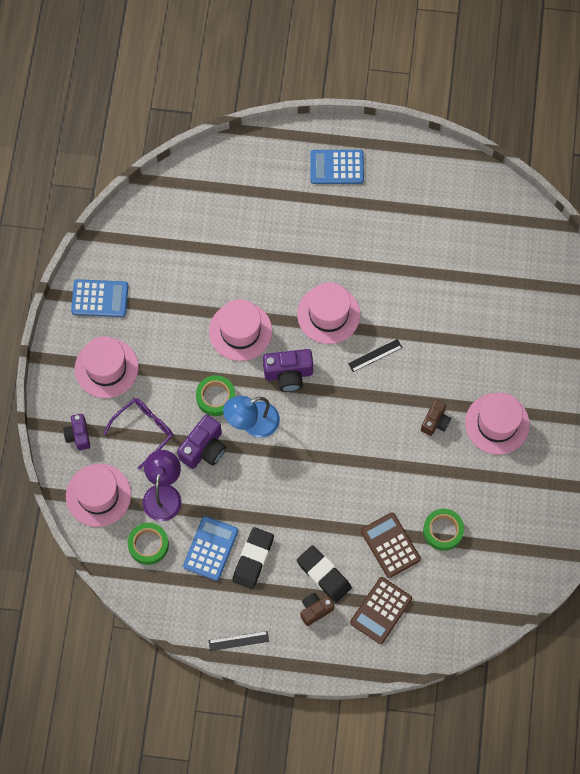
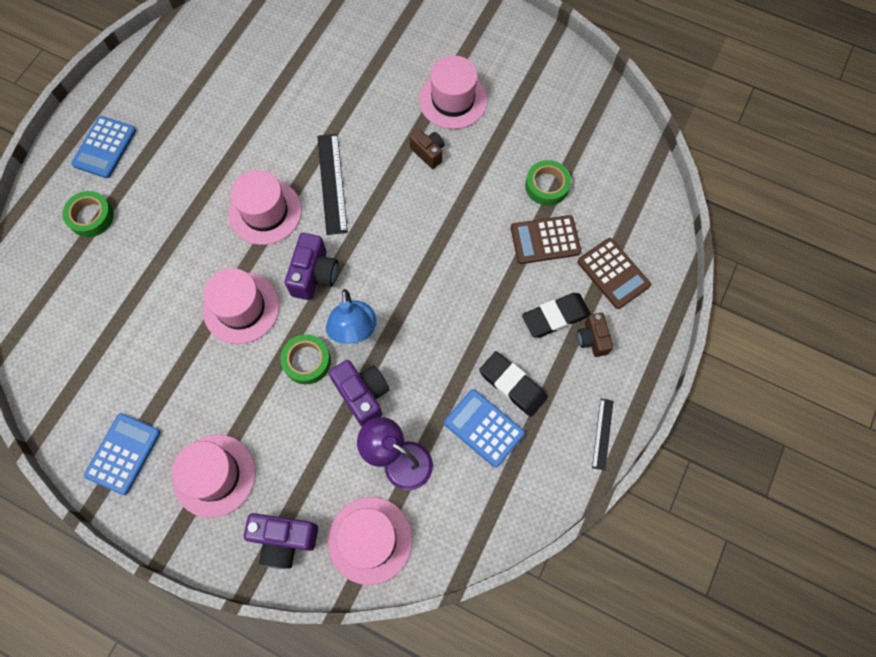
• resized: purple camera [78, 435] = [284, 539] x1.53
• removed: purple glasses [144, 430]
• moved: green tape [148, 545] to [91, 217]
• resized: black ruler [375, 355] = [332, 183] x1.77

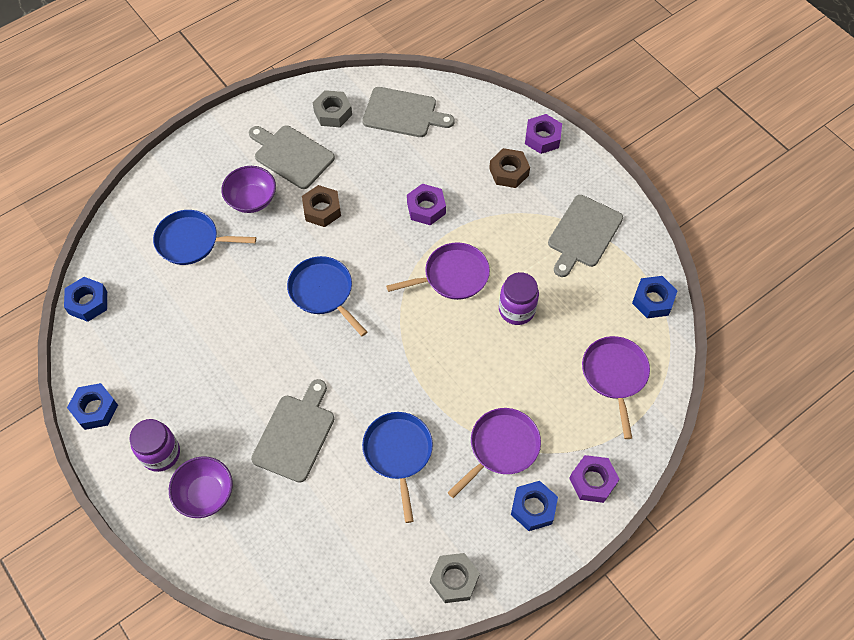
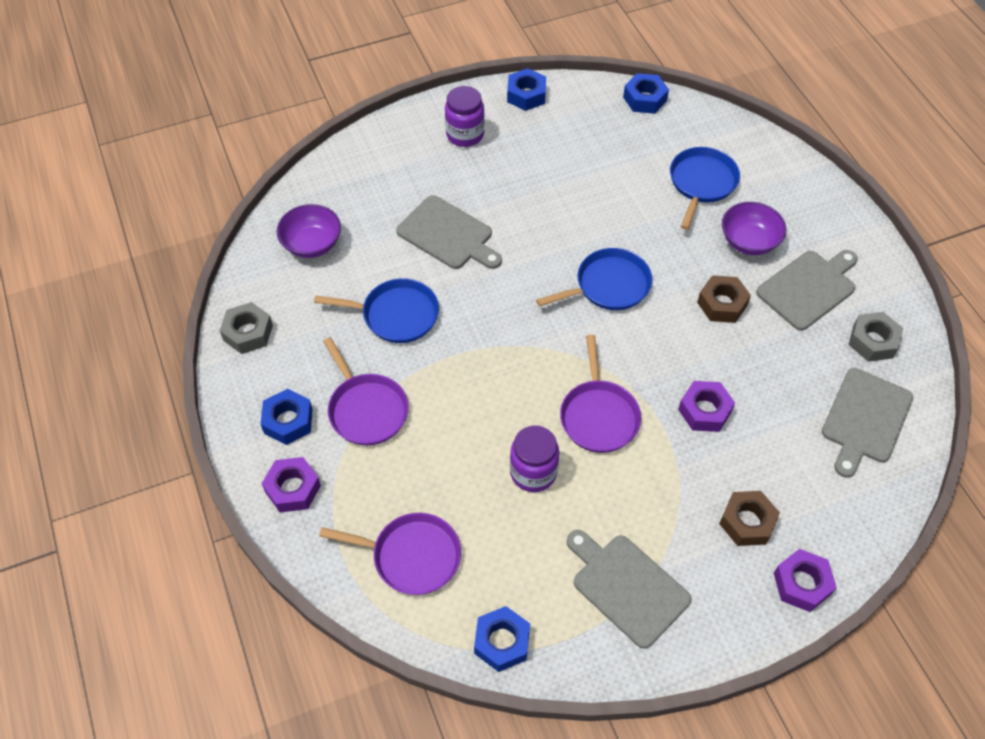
• moved: purple bowl [205, 494] to [312, 244]

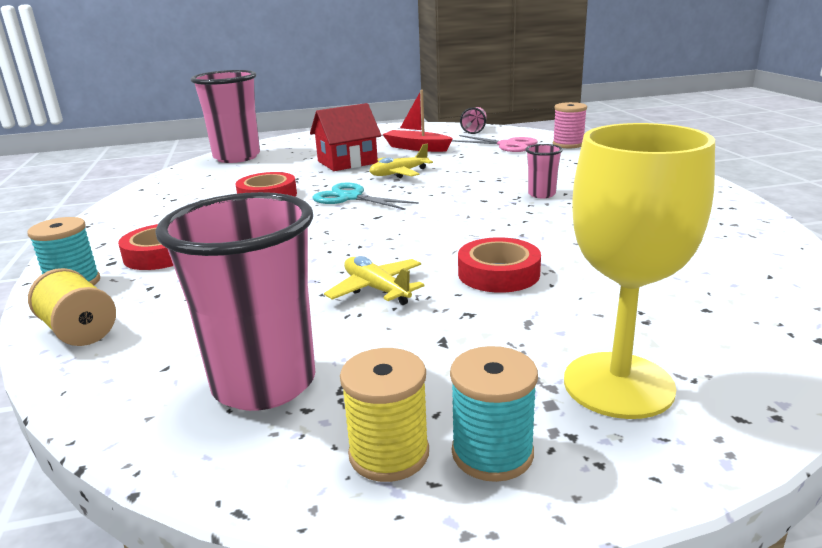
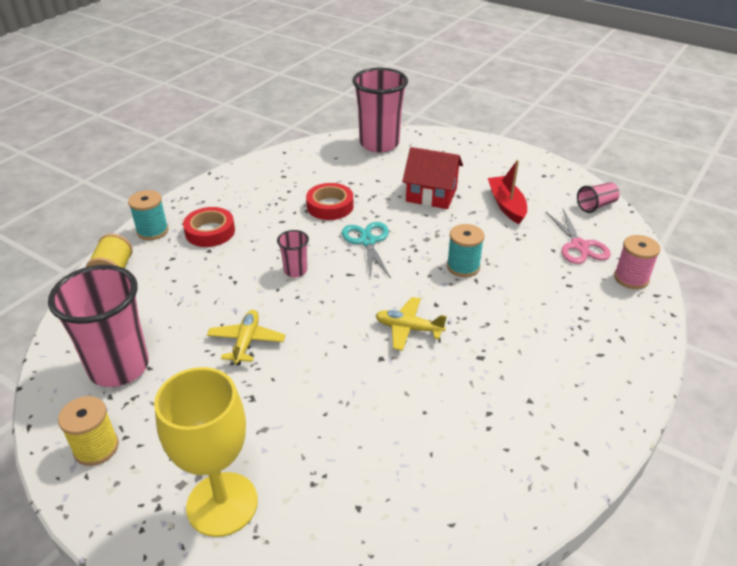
• moved: yellow plane [399, 173] to [408, 328]
• moved: turquoise spool [492, 453] to [463, 267]
• removed: red tape [498, 273]
• moved: pink cup [541, 194] to [295, 271]

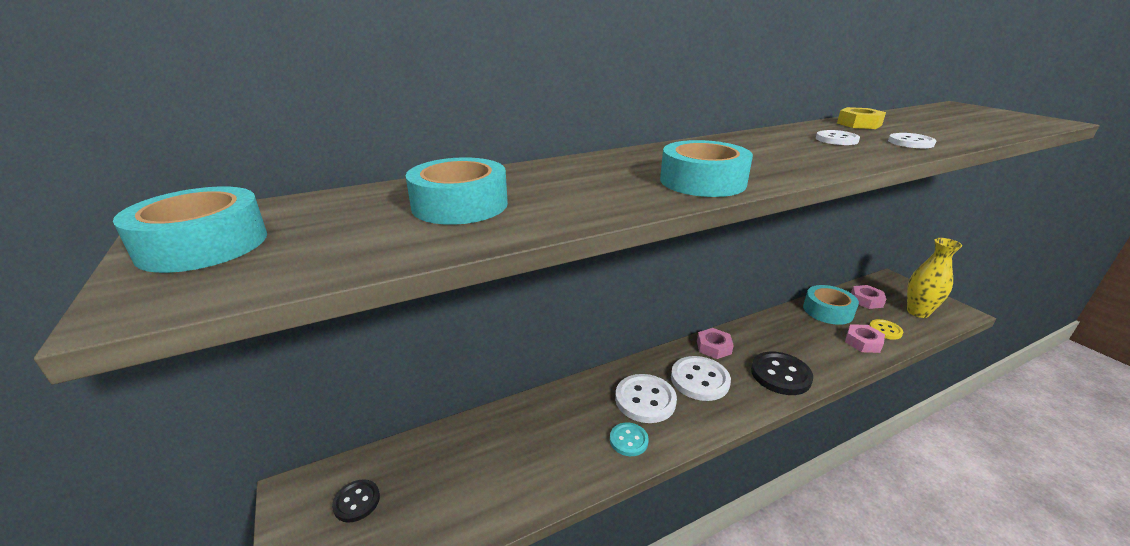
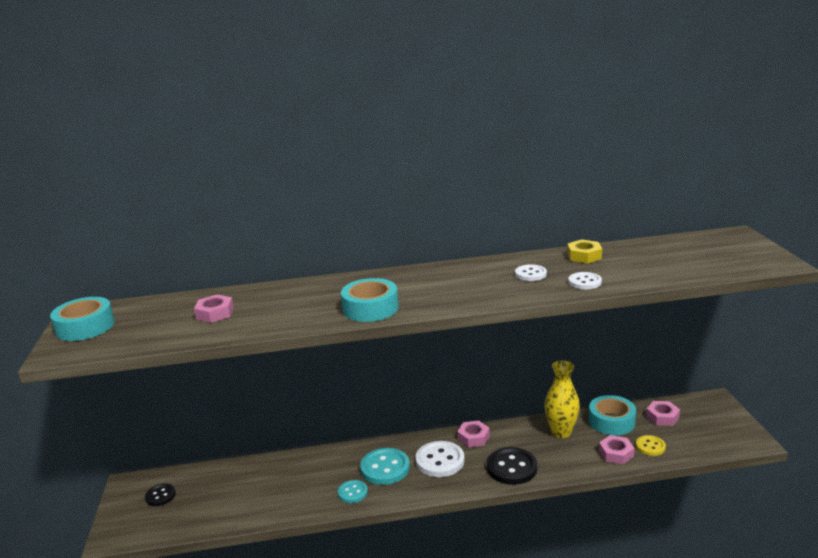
• replaced: turquoise tape [460, 205] to pink nut [215, 313]
• recoloured: white button [645, 400] to turquoise button [385, 468]
• moved: yellow vase [918, 312] to [561, 432]

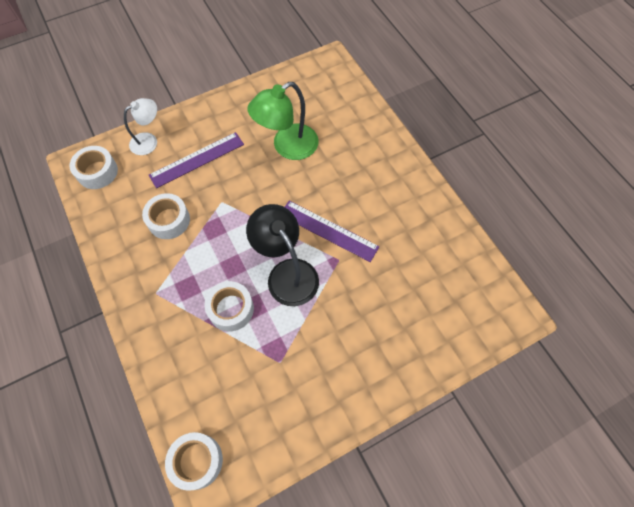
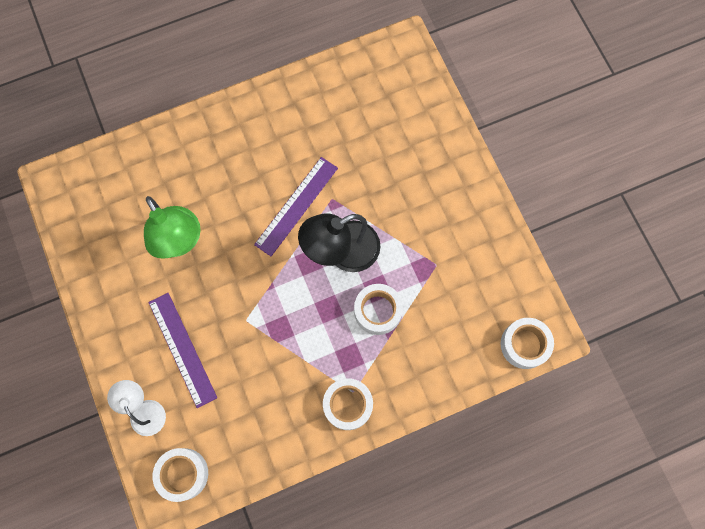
• moved: white tape [169, 220] to [348, 405]

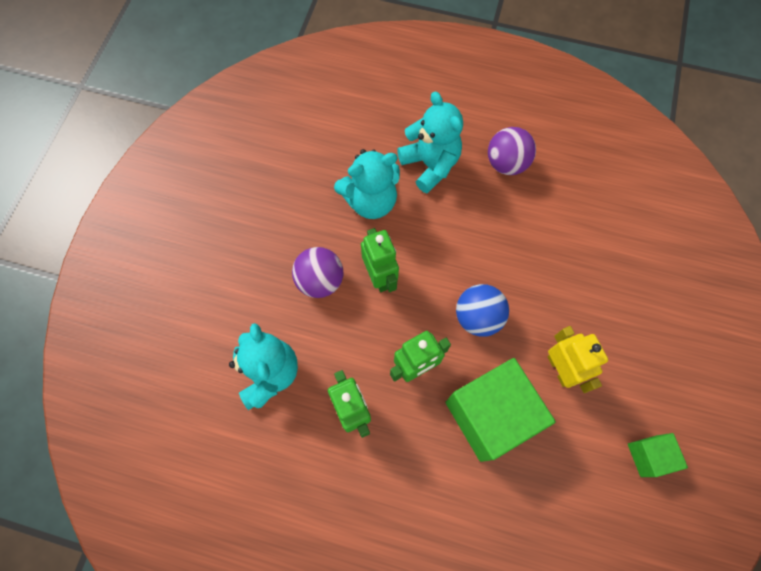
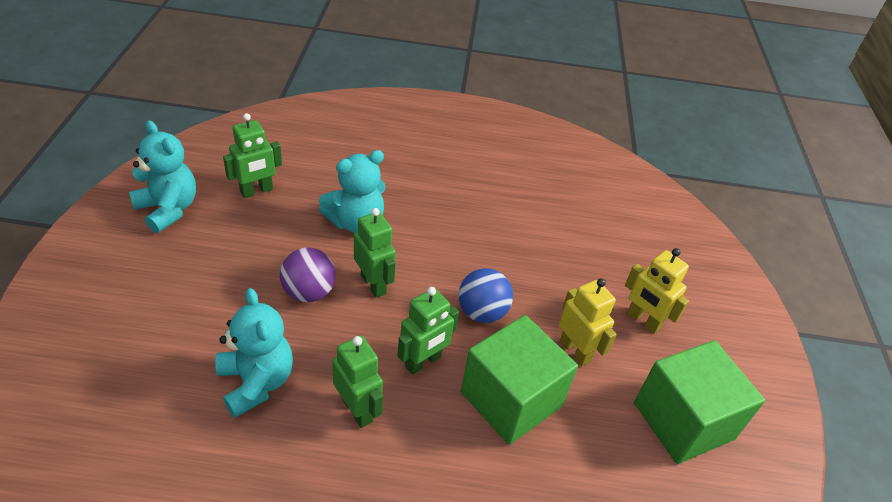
• moved: turquoise teddy bear [430, 165] to [168, 209]
• removed: purple ball [506, 163]
• resized: green cube [648, 456] = [683, 421] x2.06
• added: green robot [257, 191]
• added: yellow robot [643, 321]

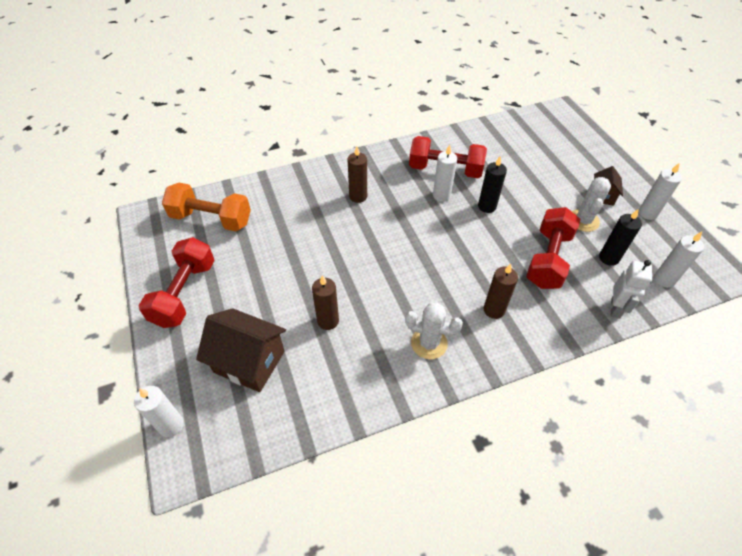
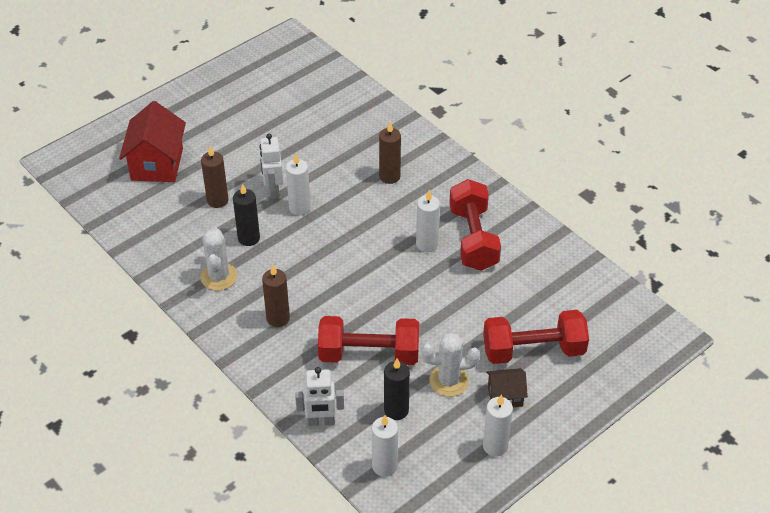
• moved: white candle [171, 425] to [299, 208]
• moved: red dumbbell [184, 293] to [533, 350]
• removed: orange dumbbell [211, 219]
• recoloured: brown house [249, 362] to red house [157, 164]
• moved: black candle [487, 206] to [248, 238]
• added: white robot [273, 190]

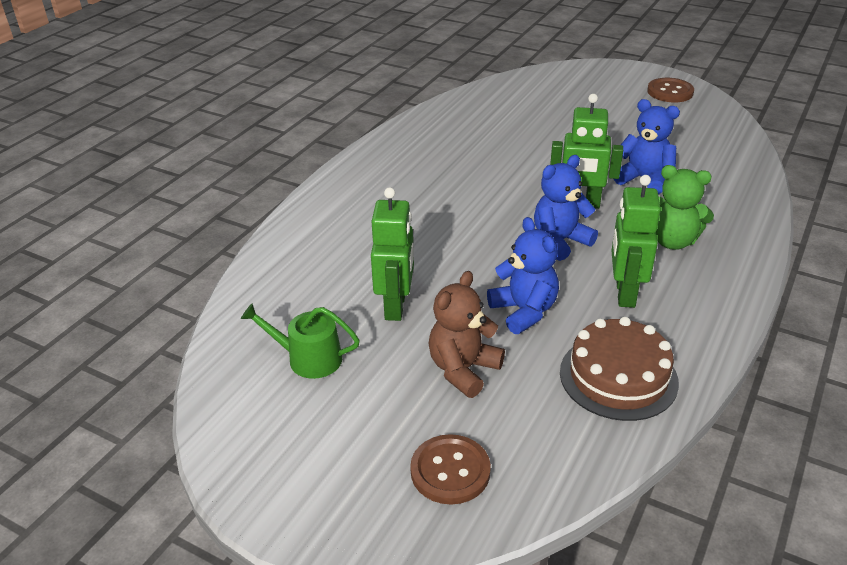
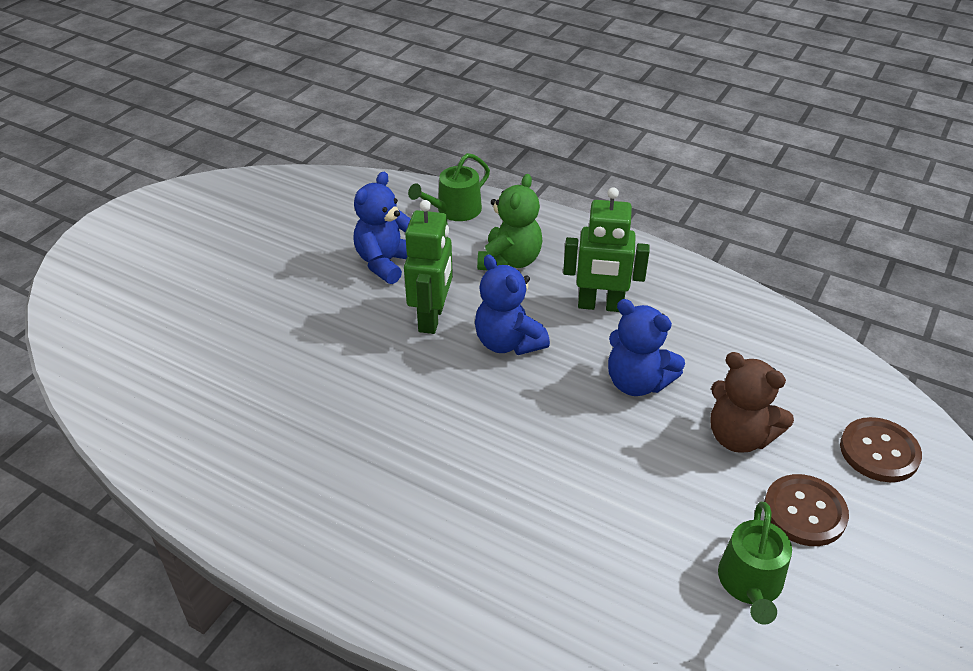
• removed: green robot [396, 306]
• turned: blue teddy bear [524, 311] = [637, 382] 120 degrees counterclockwise
• removed: brown cake [618, 377]
• moved: brown button [670, 92] to [804, 512]
• added: green watering can [454, 210]

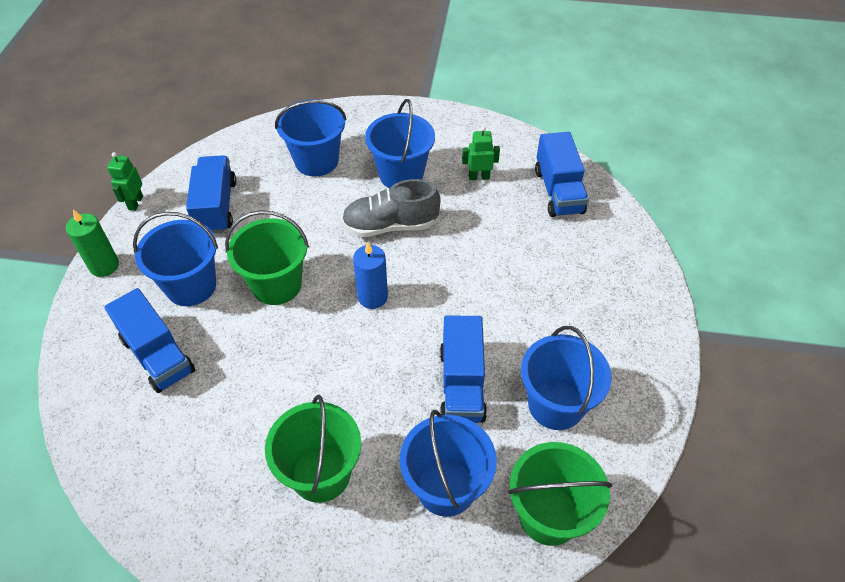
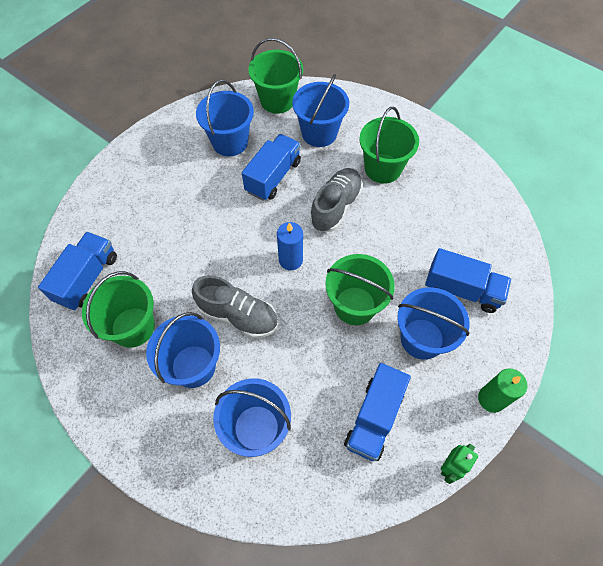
• turned: blue truck [158, 355] = [462, 290] 120 degrees clockwise
• replaced: green robot [479, 177] to green bucket [133, 327]
• added: grey shoe [335, 207]

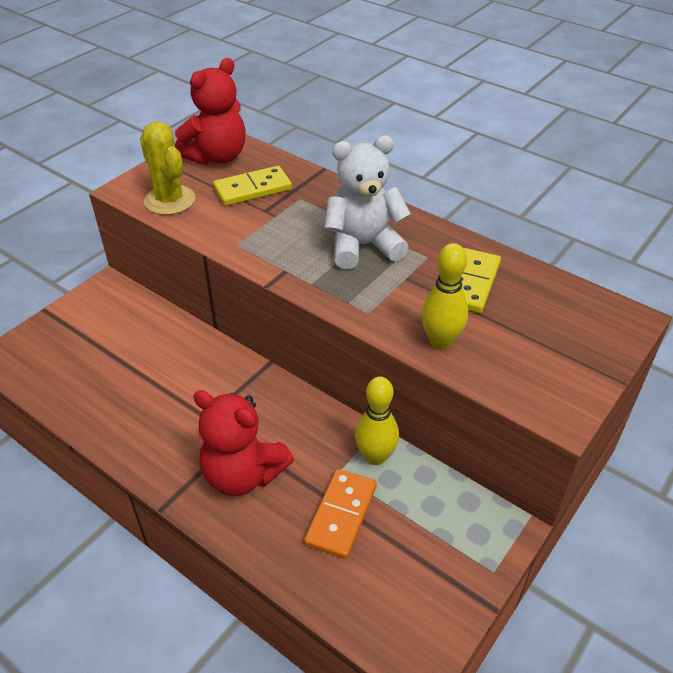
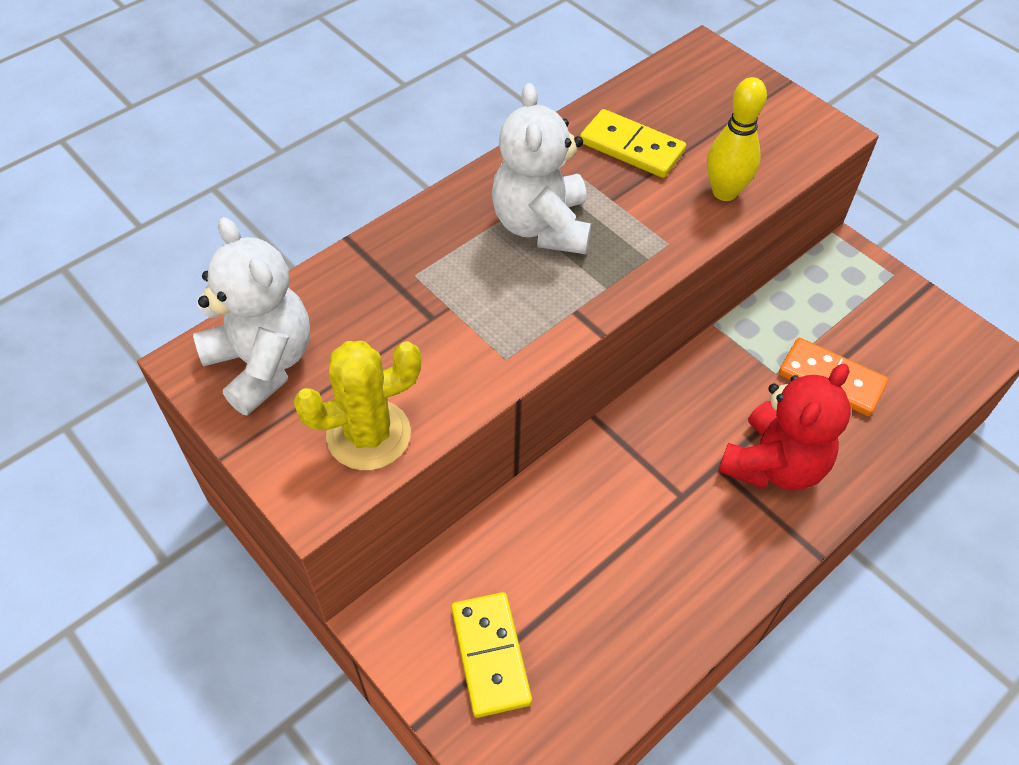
• recoloured: red teddy bear [217, 157] to white teddy bear [262, 363]
• moved: yellow domino [252, 189] to [490, 655]
• removed: yellow bowling pin [375, 456]

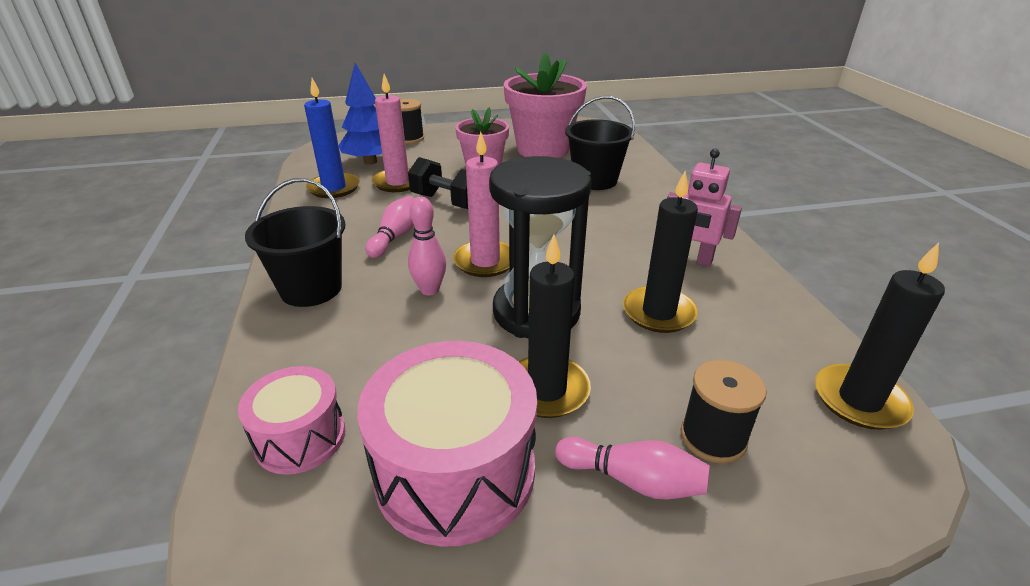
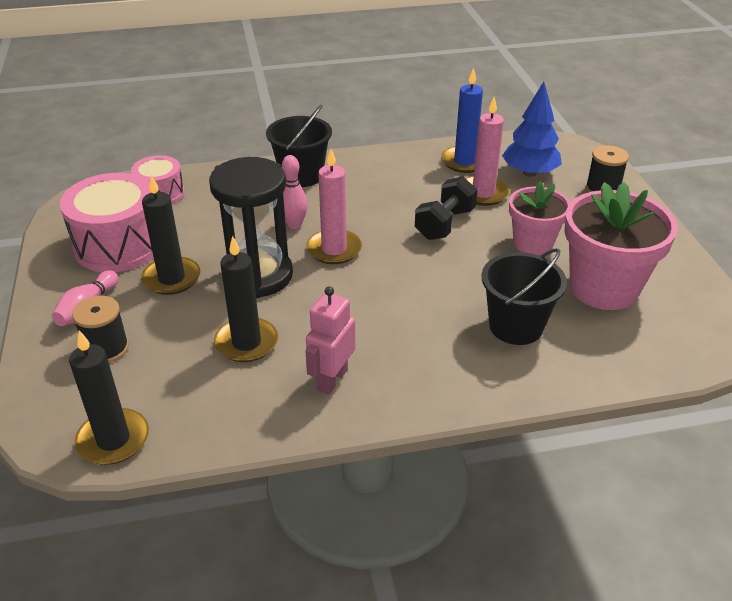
• removed: pink bowling pin [395, 236]

